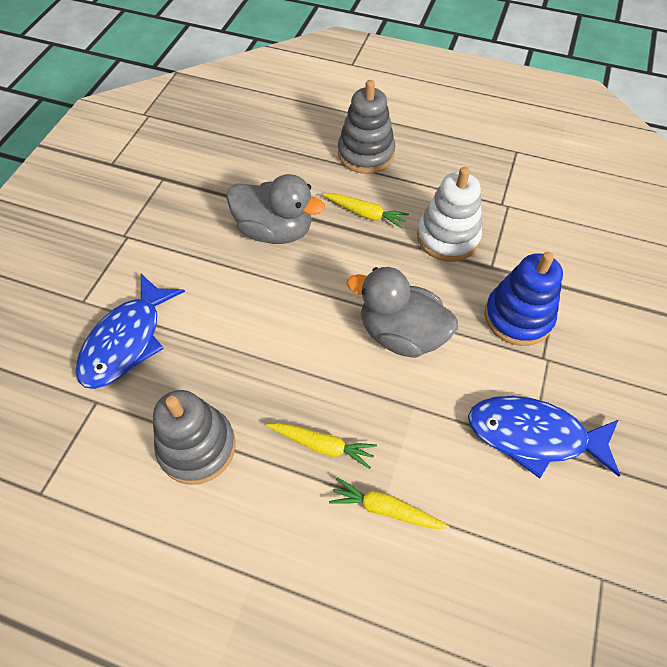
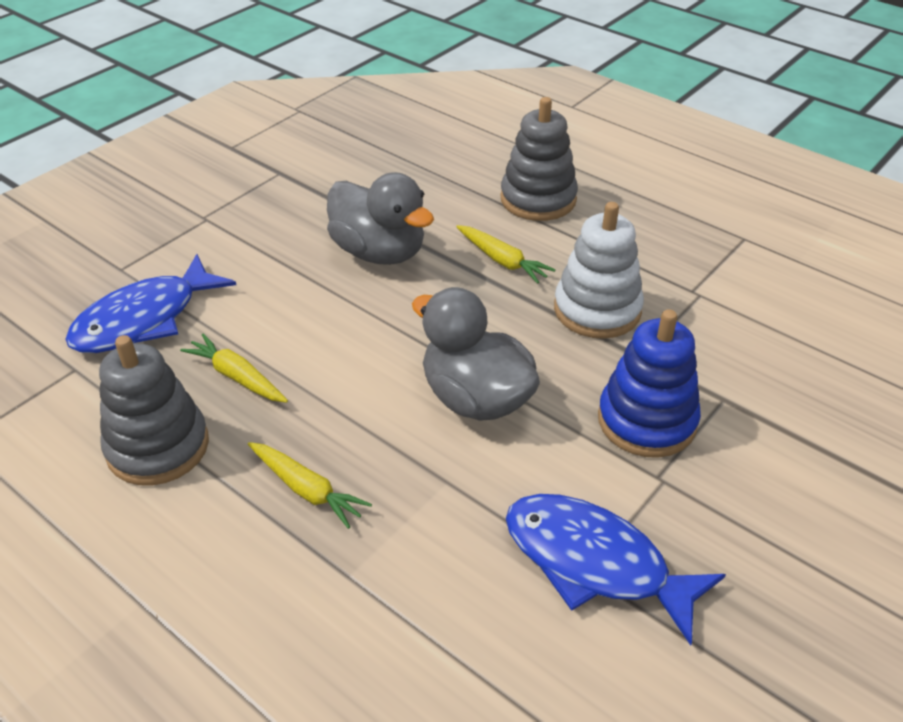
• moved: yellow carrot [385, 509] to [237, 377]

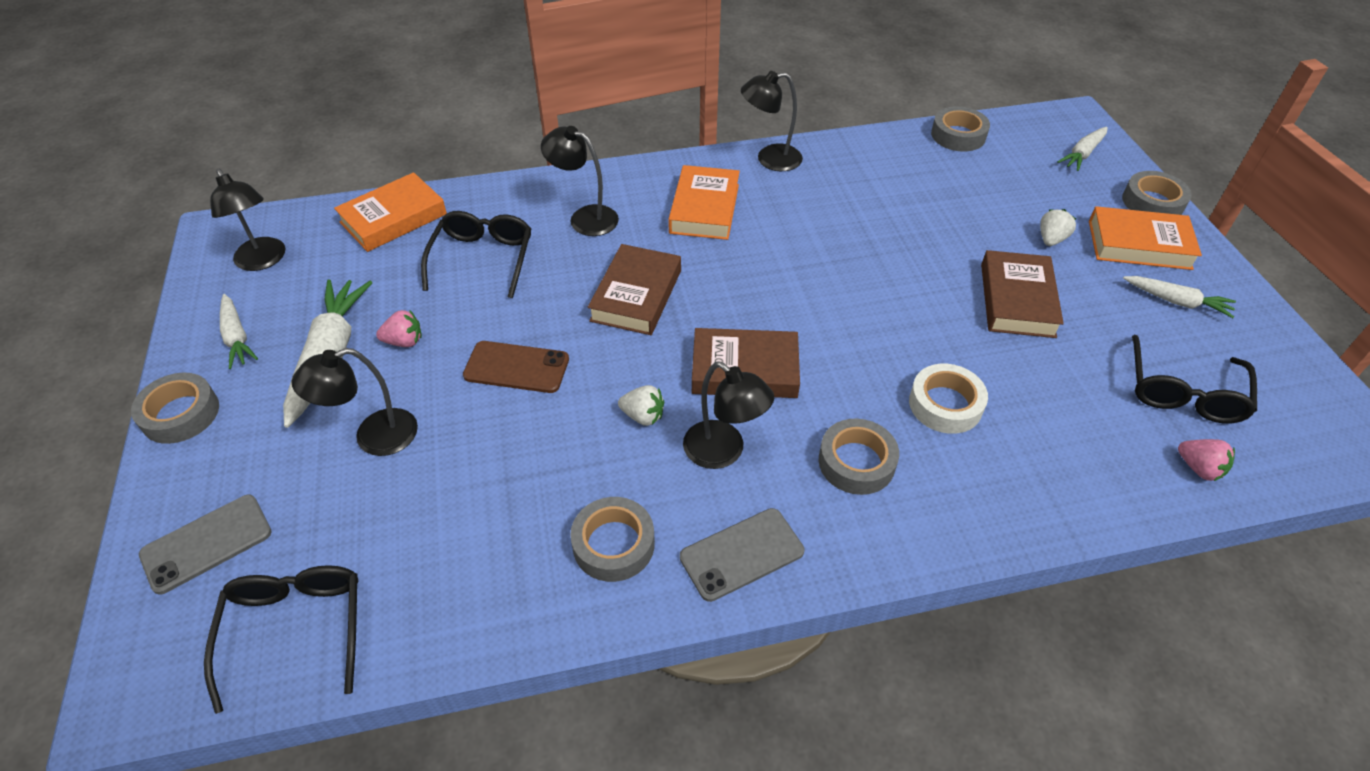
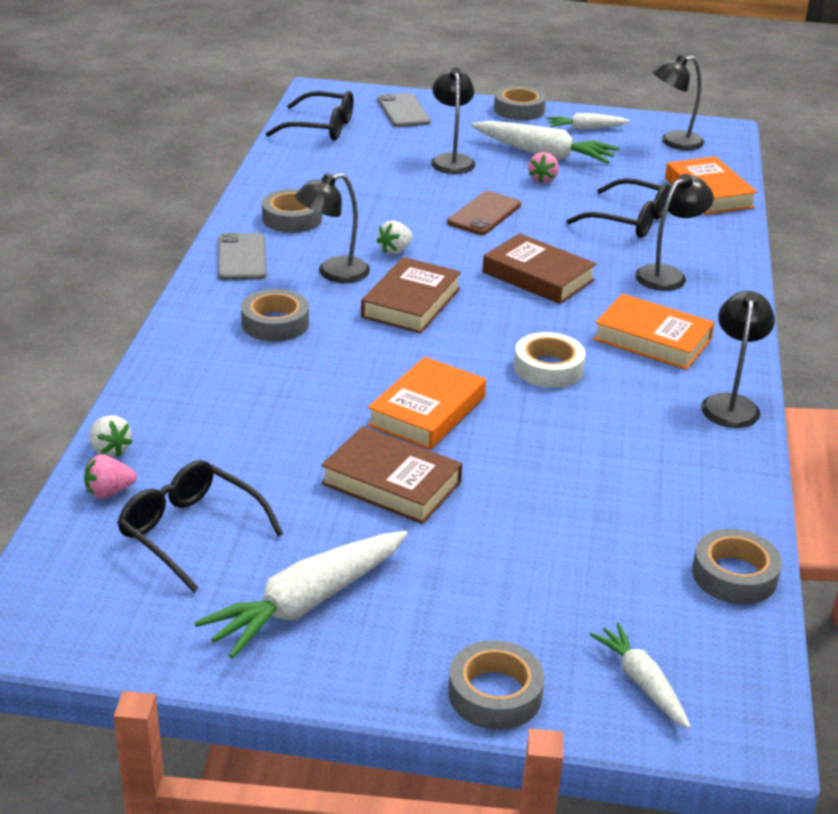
• moved: white tape [945, 404] to [548, 368]
• moved: white strawberry [1051, 239] to [110, 450]
• moved: orange book [1139, 245] to [427, 411]
• resized: white carrot [1176, 301] = [307, 603] x1.74

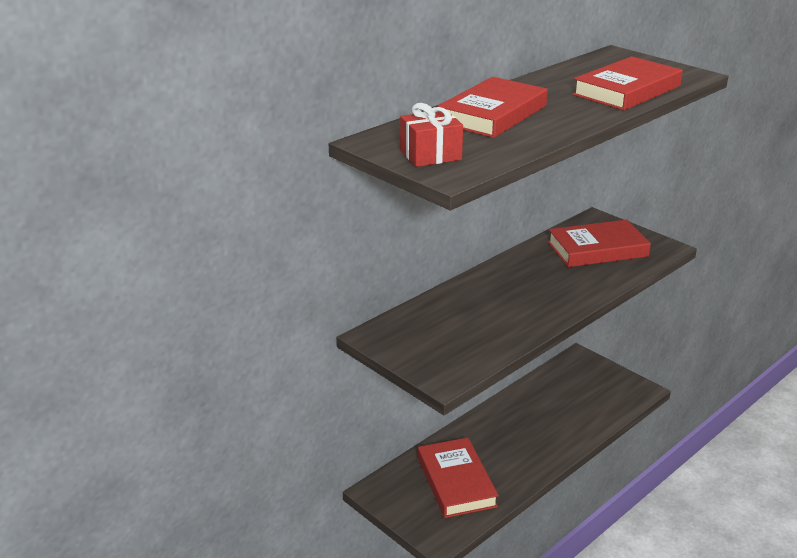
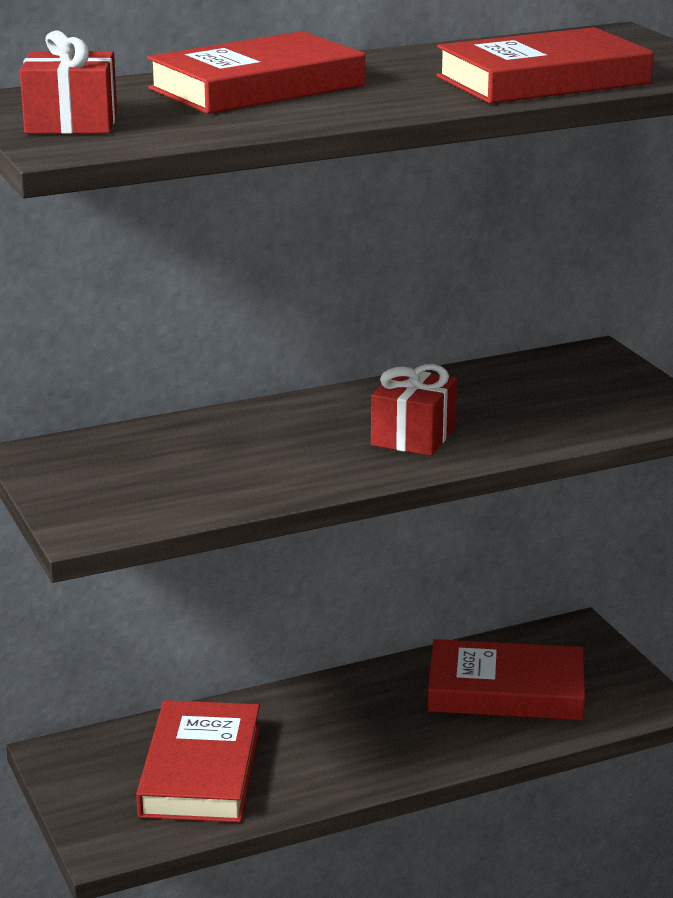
• moved: red book [597, 249] to [506, 690]
• added: red gift [413, 436]

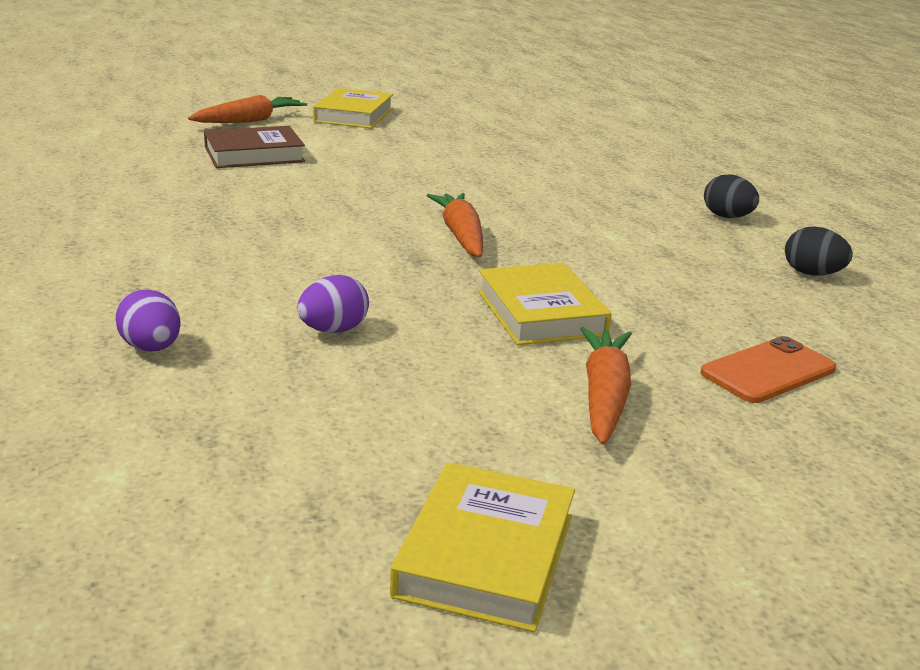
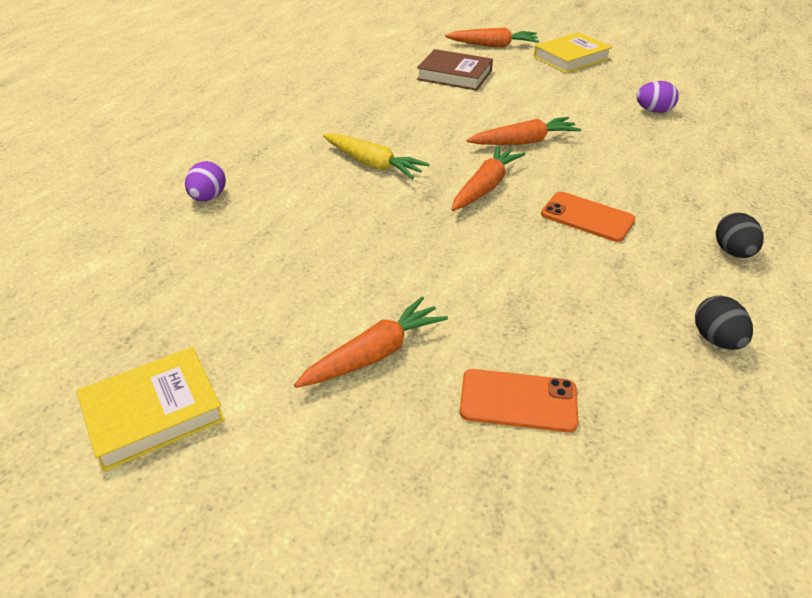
• moved: purple egg [333, 330] to [653, 111]
• removed: yellow book [540, 313]
• added: yellow carrot [373, 164]
• added: orange carrot [524, 142]
• added: orange phone [587, 217]

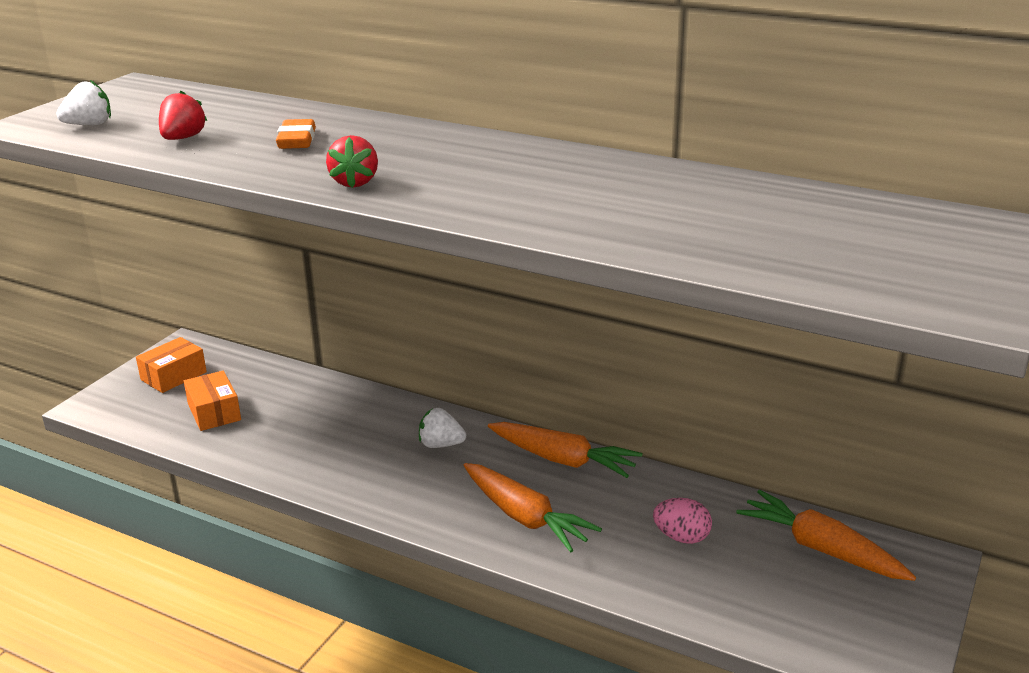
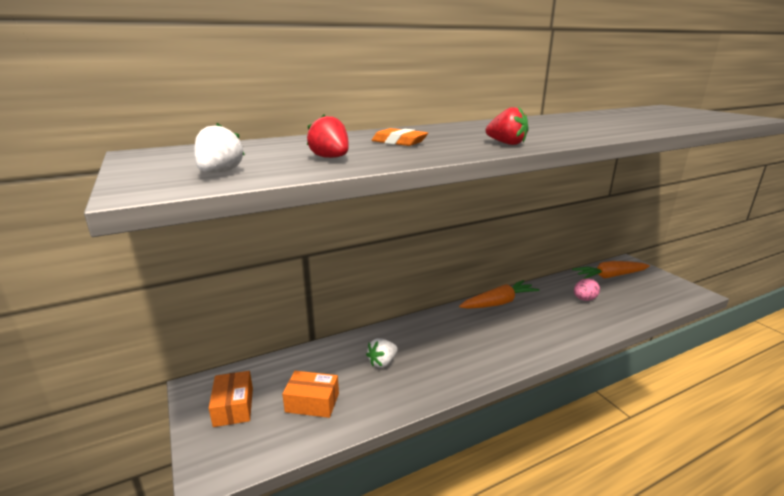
• moved: white strawberry [441, 444] to [382, 362]
• removed: orange carrot [525, 517]

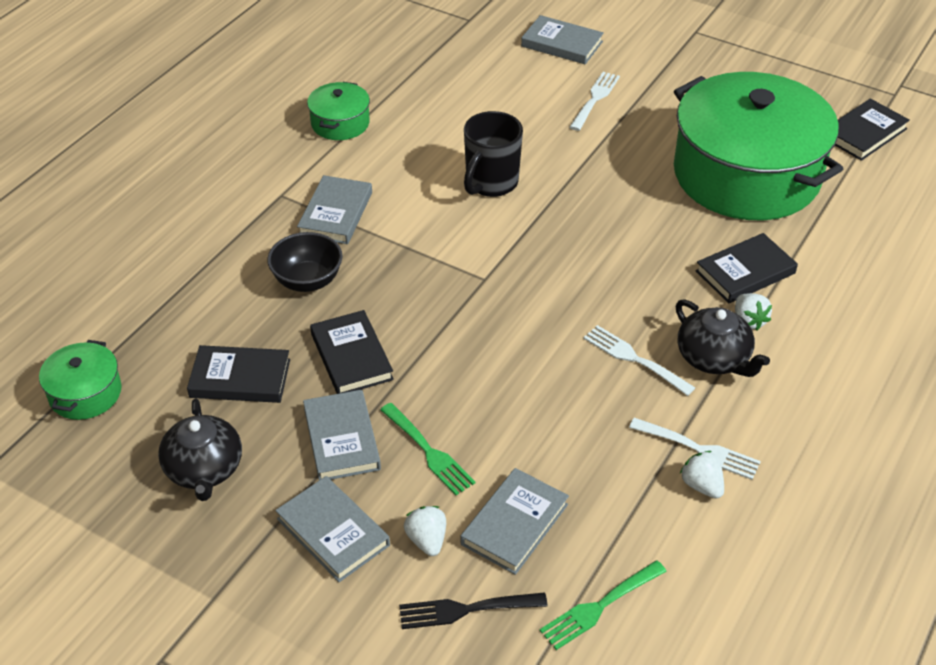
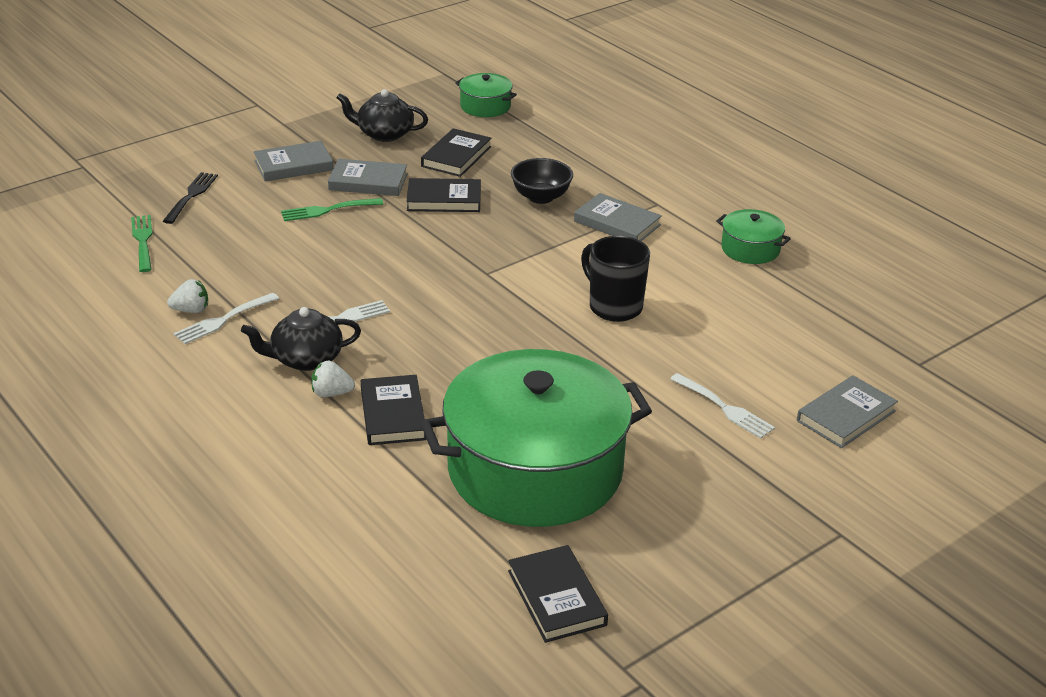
• removed: white strawberry [427, 540]
• removed: grey book [514, 524]

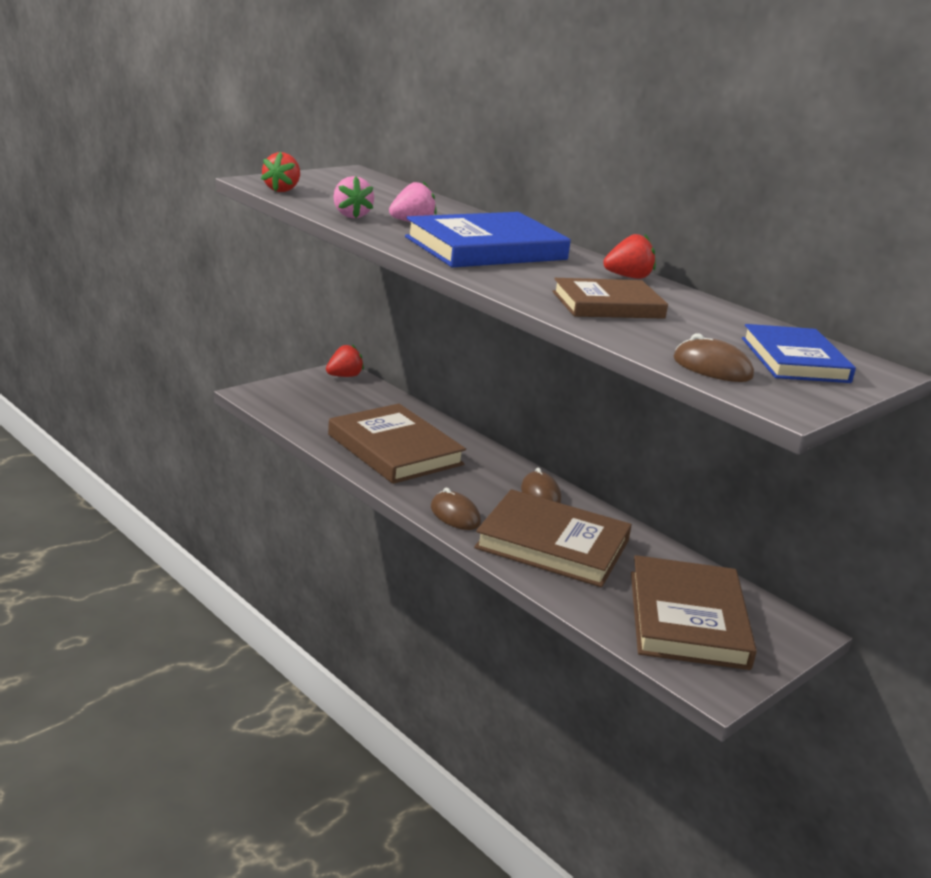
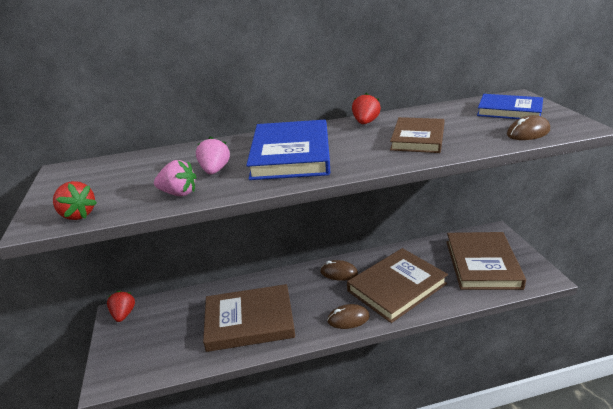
• turned: brown book [687, 619] = [482, 264] 60 degrees clockwise

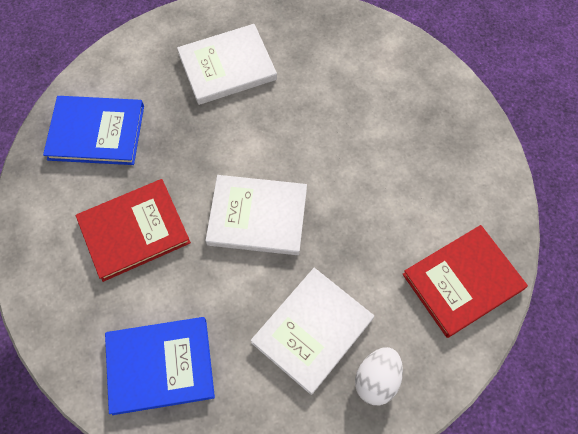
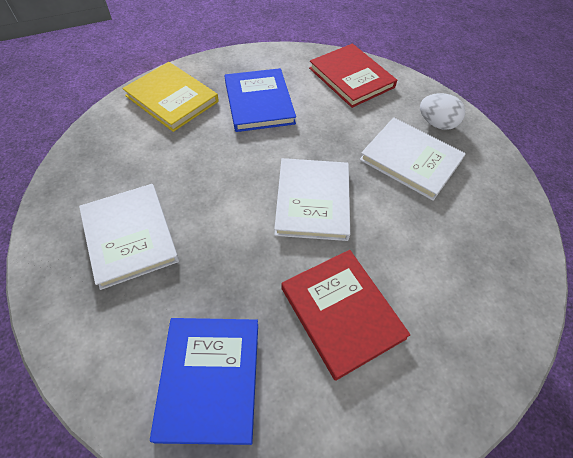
• moved: blue book [160, 366] to [259, 102]
• added: yellow book [172, 99]

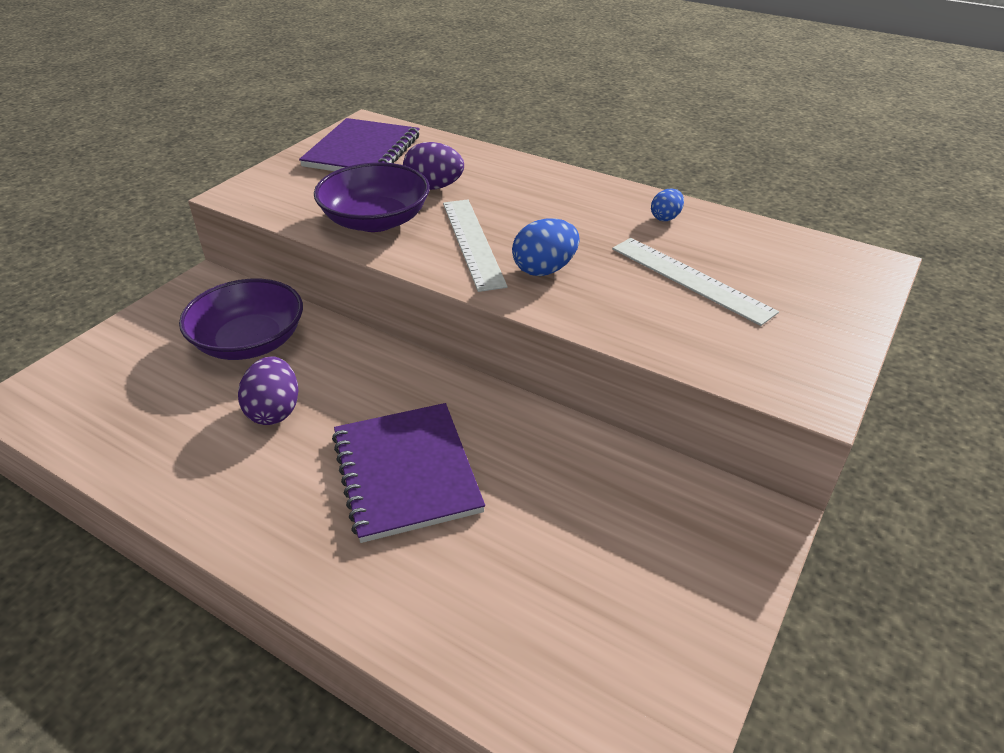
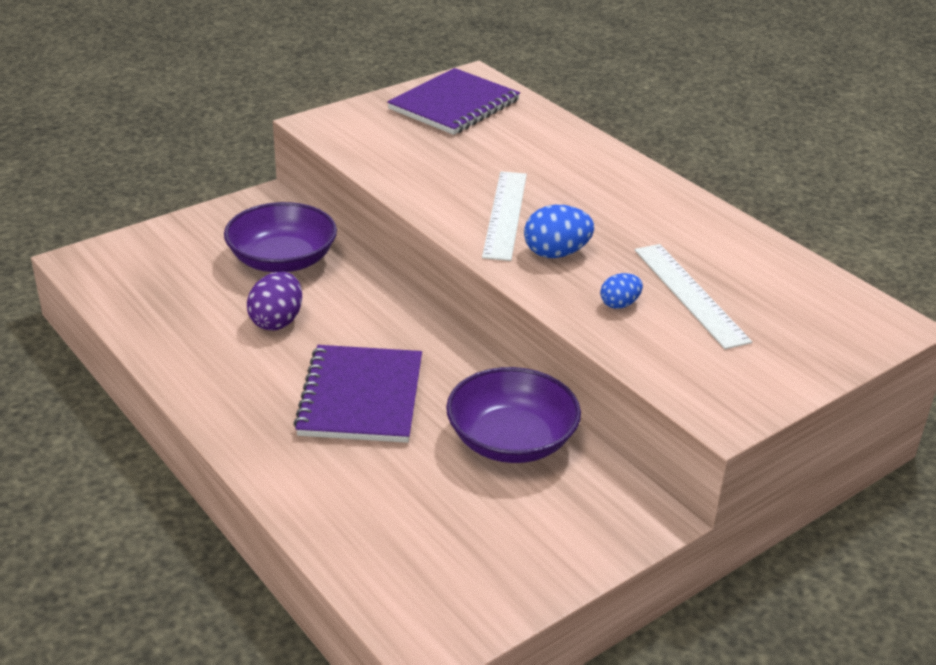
• moved: purple bowl [375, 220] to [511, 440]
• removed: purple egg [434, 187]
• moved: blue egg [665, 217] to [619, 304]

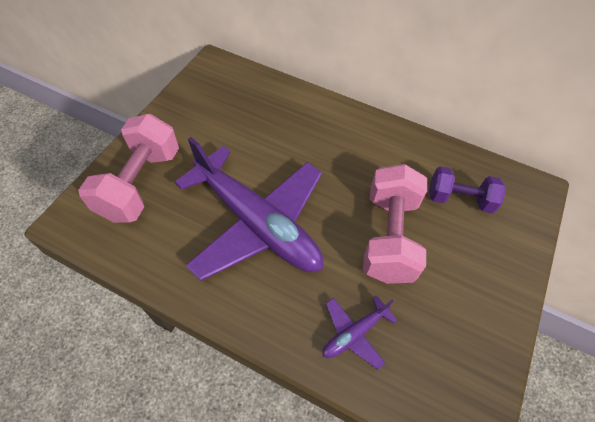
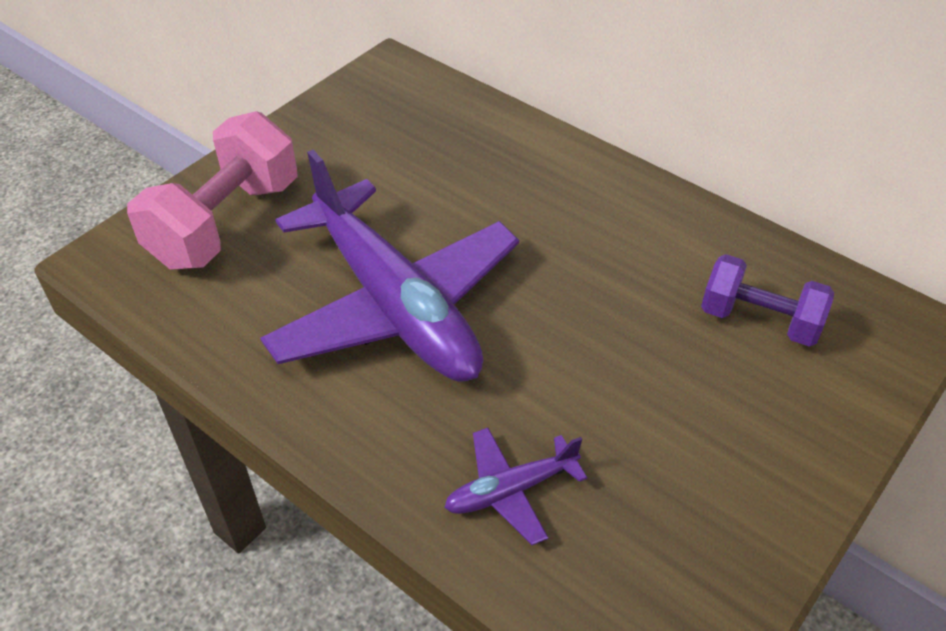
• removed: pink dumbbell [389, 237]

